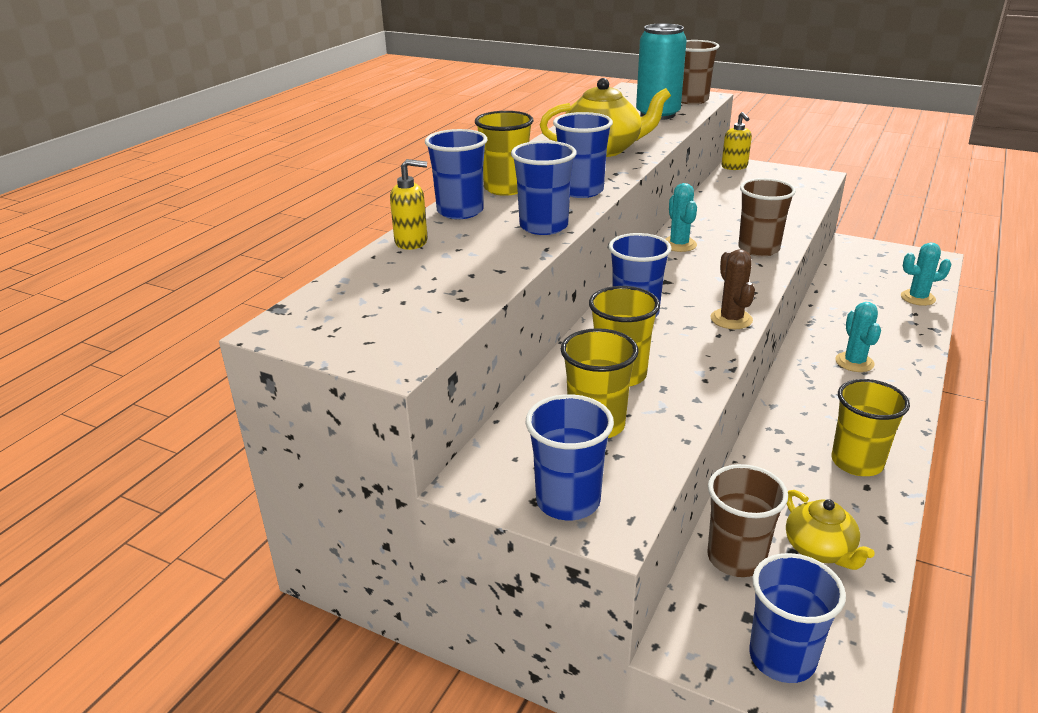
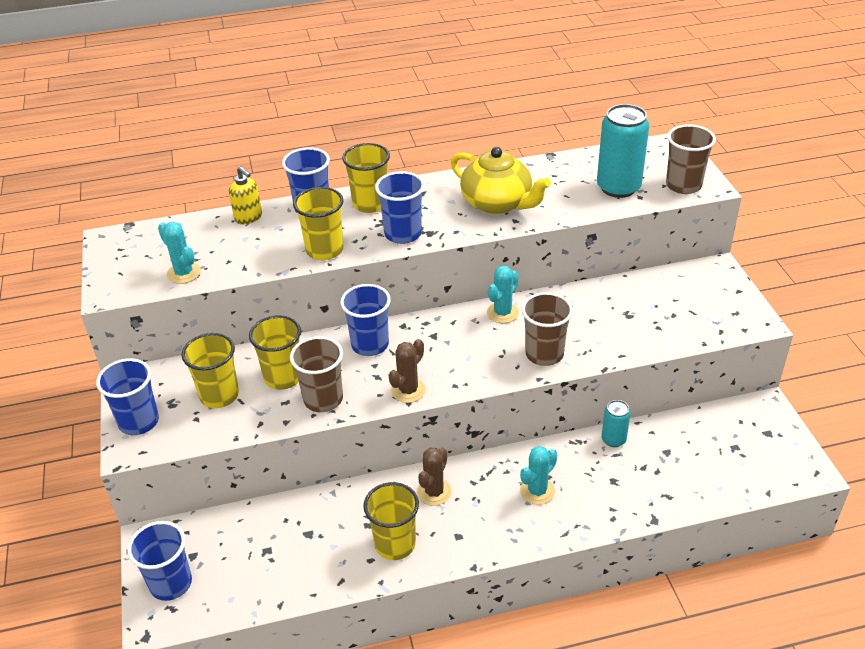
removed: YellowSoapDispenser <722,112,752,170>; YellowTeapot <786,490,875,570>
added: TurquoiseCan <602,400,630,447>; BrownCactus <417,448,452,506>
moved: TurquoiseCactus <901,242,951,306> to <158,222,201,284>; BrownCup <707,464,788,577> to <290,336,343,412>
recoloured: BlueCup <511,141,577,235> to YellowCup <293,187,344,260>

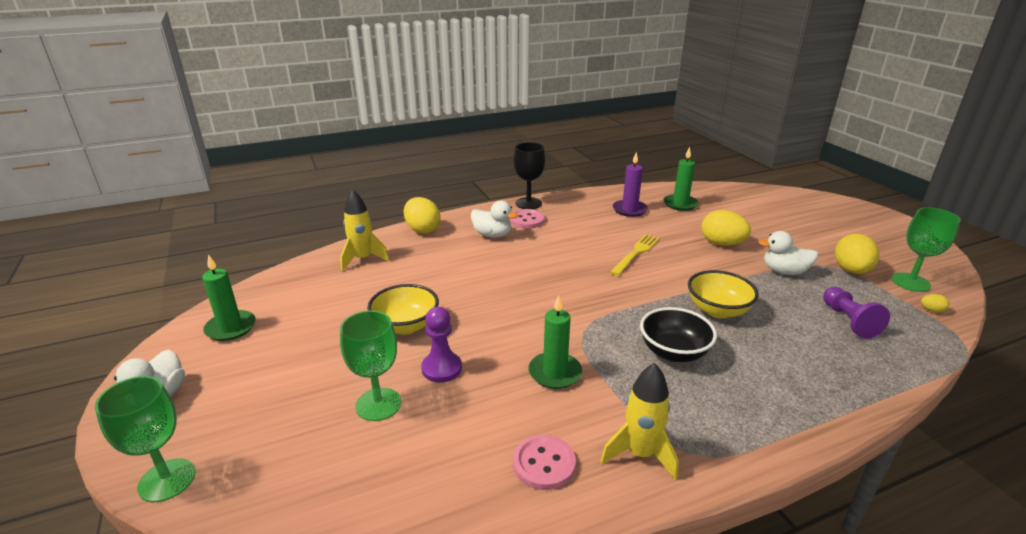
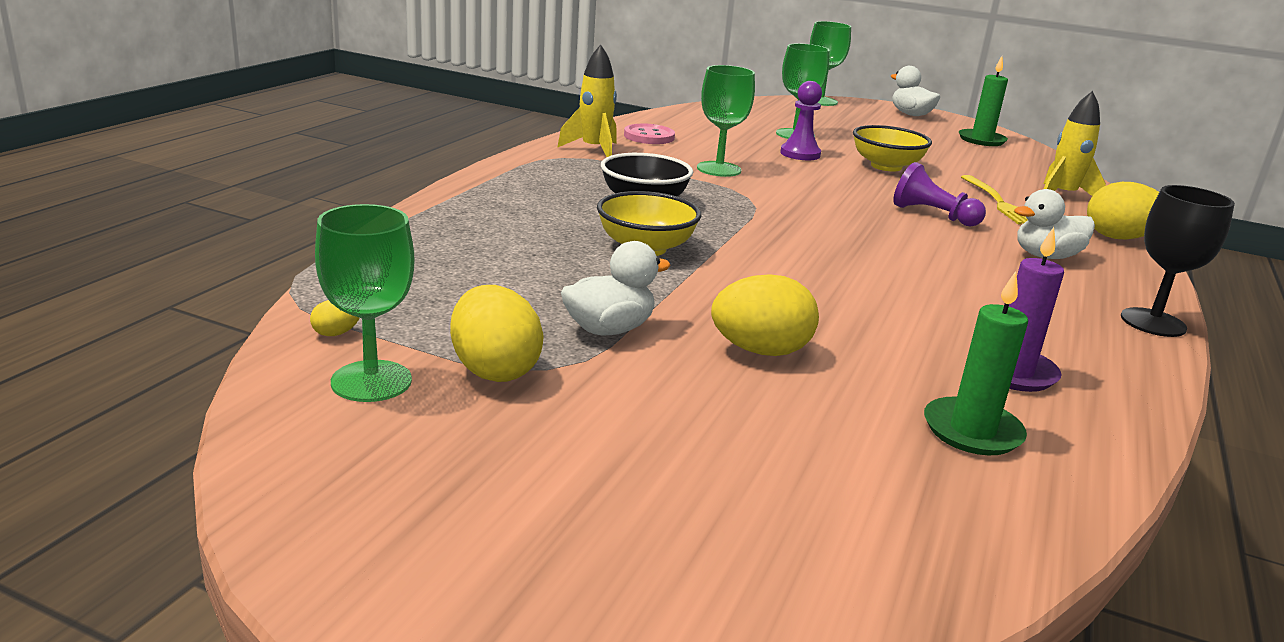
removed: PinkButton <509,209,545,229>
moved: YellowFork <610,234,660,276> to <961,175,1028,224>; PurplePawn <823,287,890,339> to <893,162,986,227>
replaced: GreenCandle <529,295,582,389> to GreenGoblet <697,65,755,177>

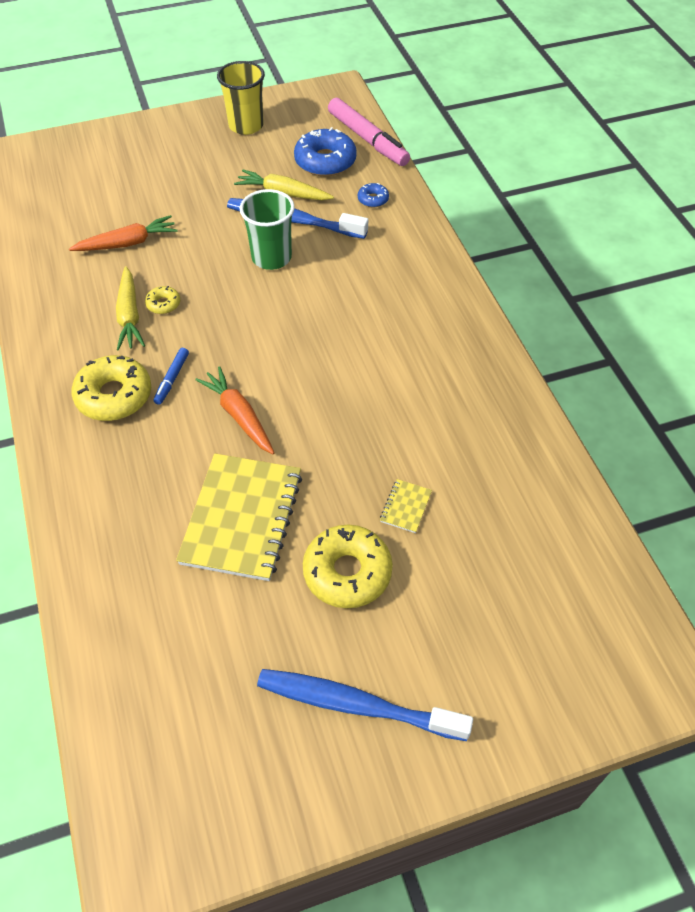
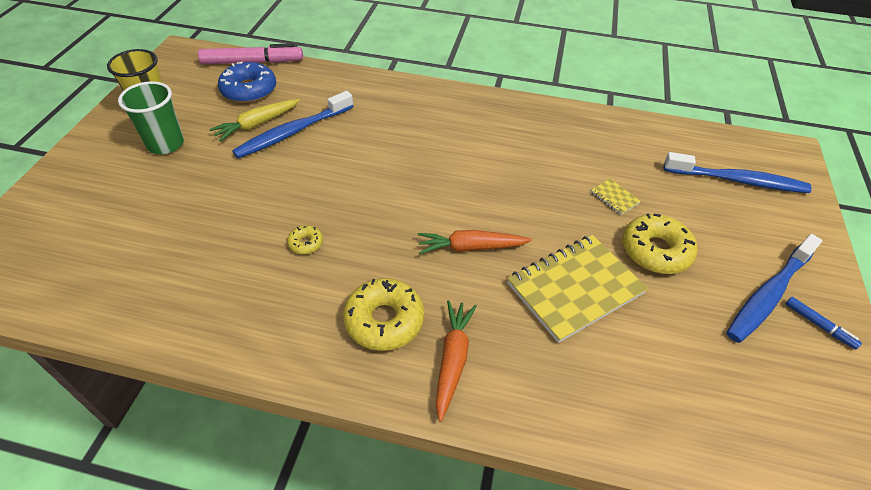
removed: BlueDonut <358,183,389,208>; YellowCarrot <116,266,145,351>
added: BlueToothbrush <664,152,812,193>
moved: GreenCup <240,189,295,270> to <118,81,184,154>; OrangeCarrot <69,215,178,251> to <436,300,477,422>; BlueMarker <154,348,189,405> to <785,297,862,349>
turned: YellowNotebook <176,453,302,581> = <507,235,648,343> 75 degrees counterclockwise

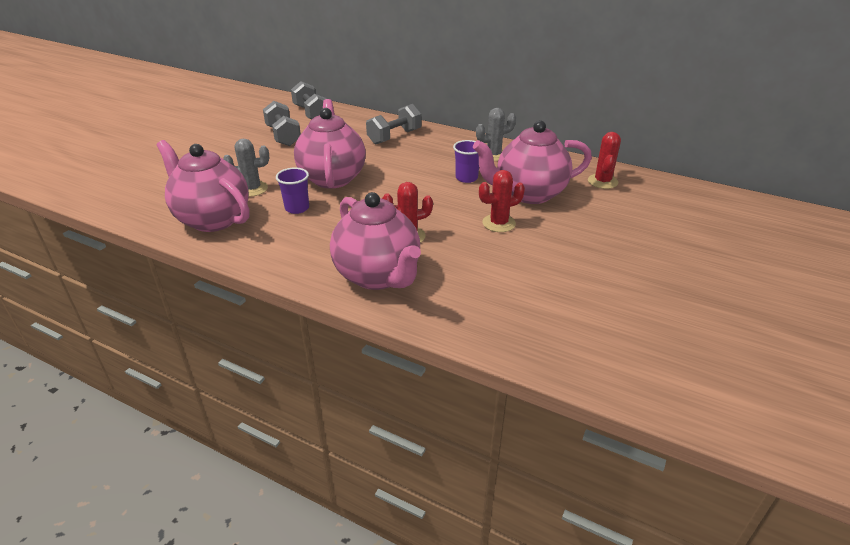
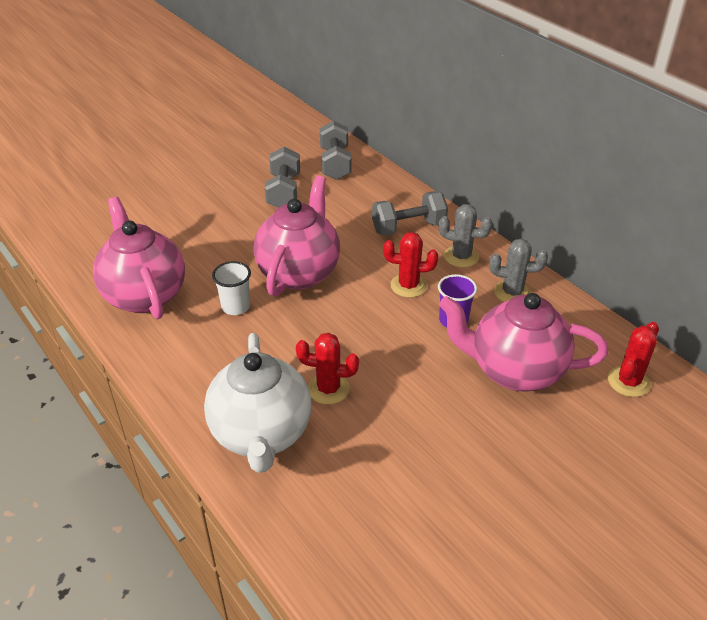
moved: GreyCactus <223,139,269,197> to <439,204,492,268>; RedCactus <479,170,525,232> to <383,232,438,298>
recoloured: PurpleCup <276,167,309,214> to WhiteCup <212,261,251,315>; PinkTeapot <330,192,421,290> to WhiteTeapot <204,333,311,473>

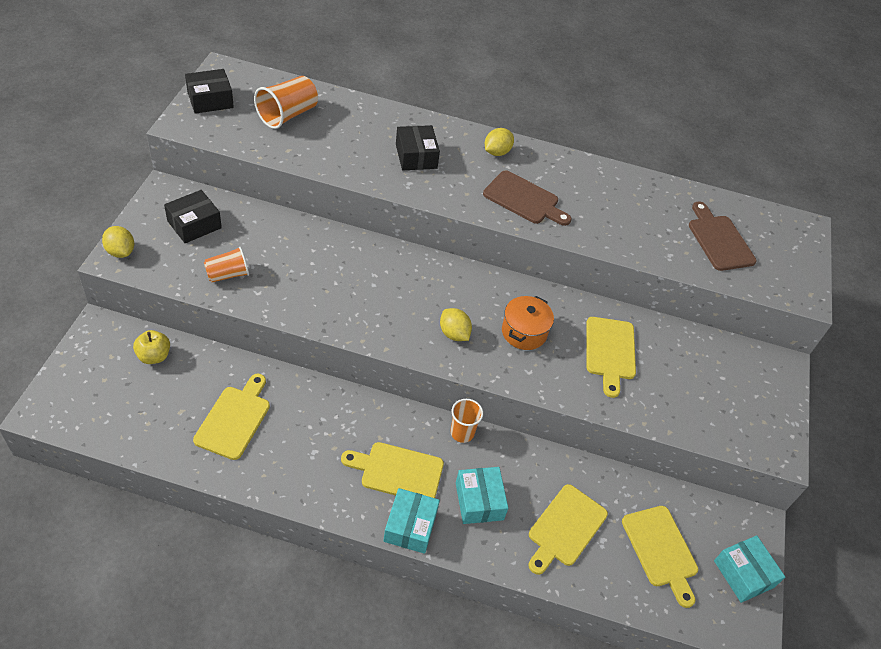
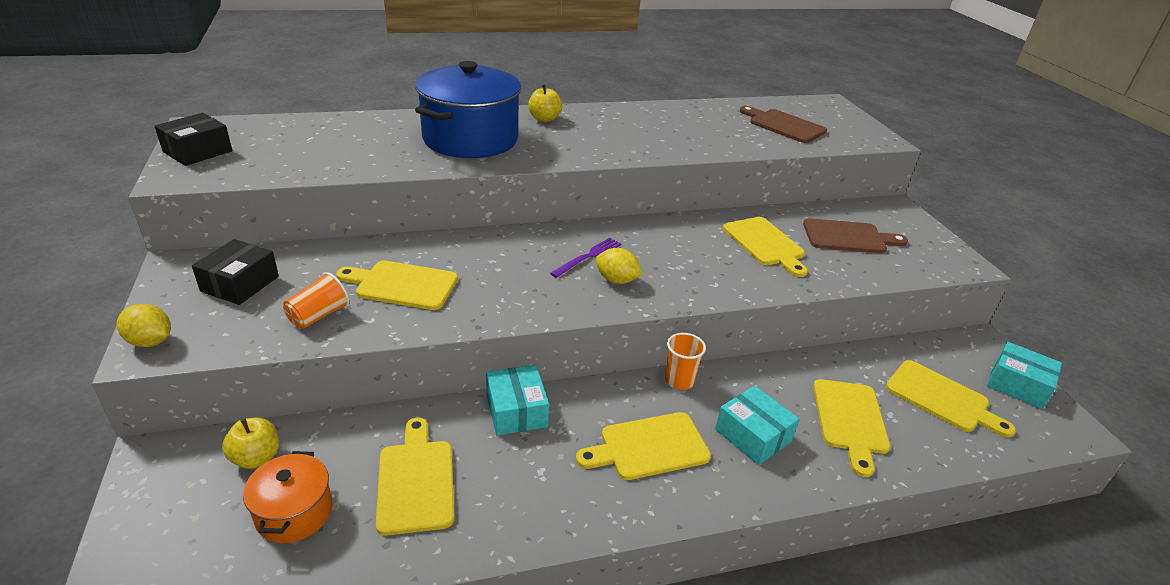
removed: OrangeCup <254,76,318,129>
added: PurpleFork <550,238,622,278>; YellowCuttingBoard <336,261,458,310>
moved: BrownCuttingBoard <483,170,571,226> to <803,218,908,253>; OrangePot <502,296,554,350> to <243,451,332,543>; TurquoiseBox <383,488,440,554> to <486,365,549,436>
replaced: BlackBox <396,125,440,170> to BluePot <415,61,522,158>; YellowLemon <485,128,514,156> to YellowApple <528,84,562,122>

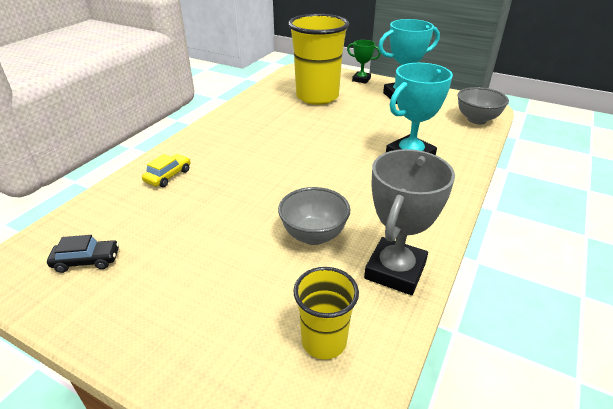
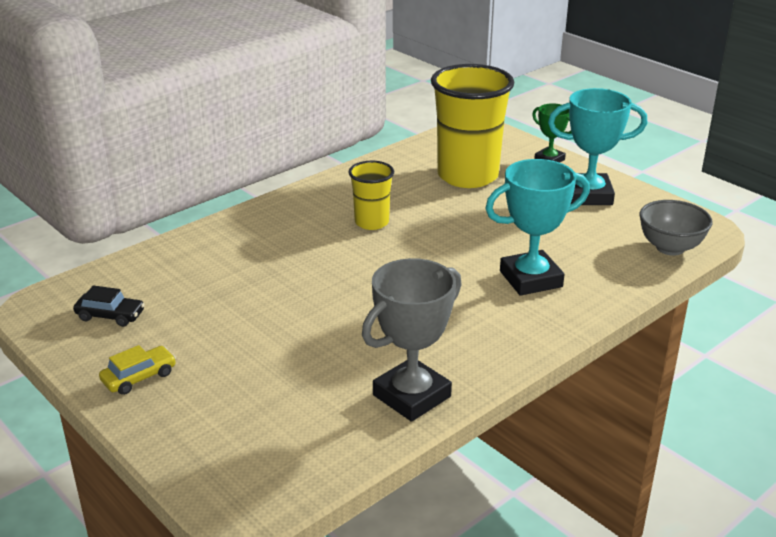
removed: GreyBowl <278,187,350,245>
moved: YellowCar <142,154,191,187> to <99,345,176,395>; YellowCup <293,267,359,360> to <348,161,394,230>

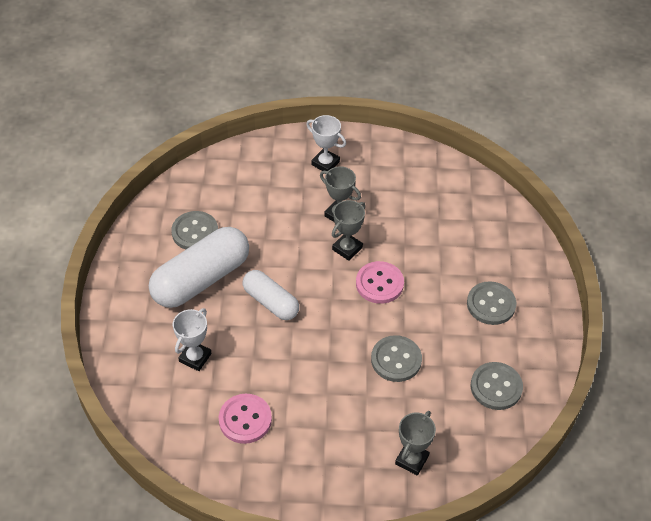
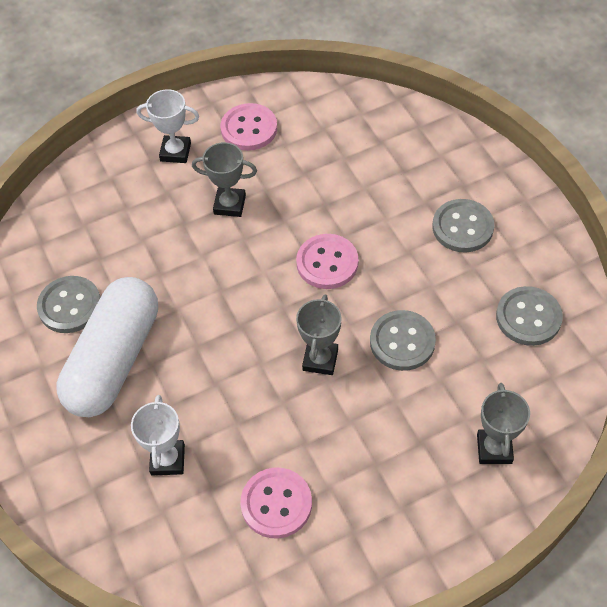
removed: WhiteCapsule <243,270,299,320>
added: PinkButton <221,103,277,151>
moved: GreyTrophy <332,200,366,261> to <296,295,342,375>

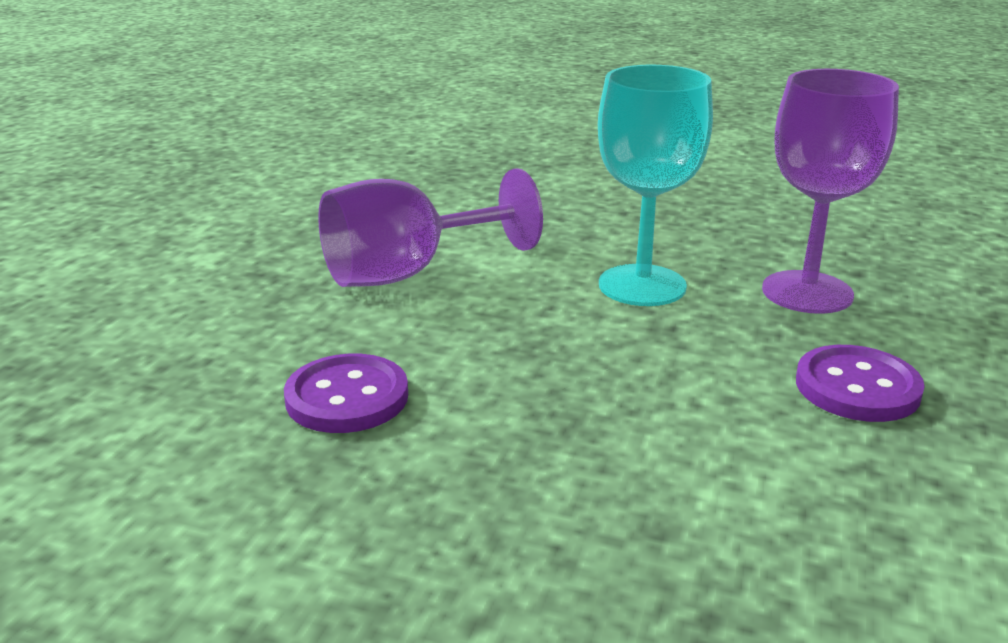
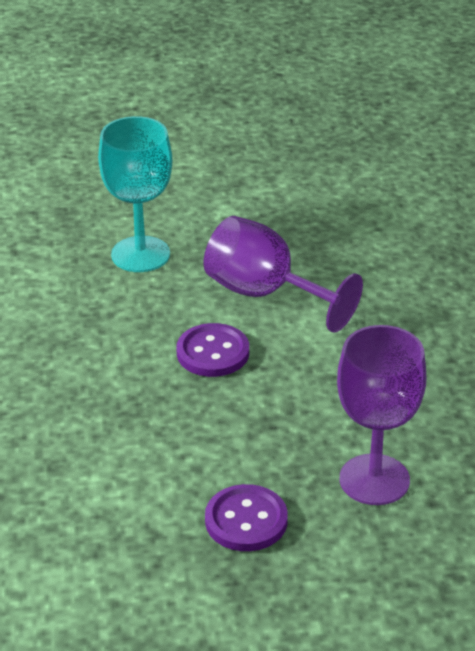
moved: TurquoiseGoblet <598,65,713,306> to <98,116,172,272>; PurpleButton <284,354,408,433> to <176,323,249,377>

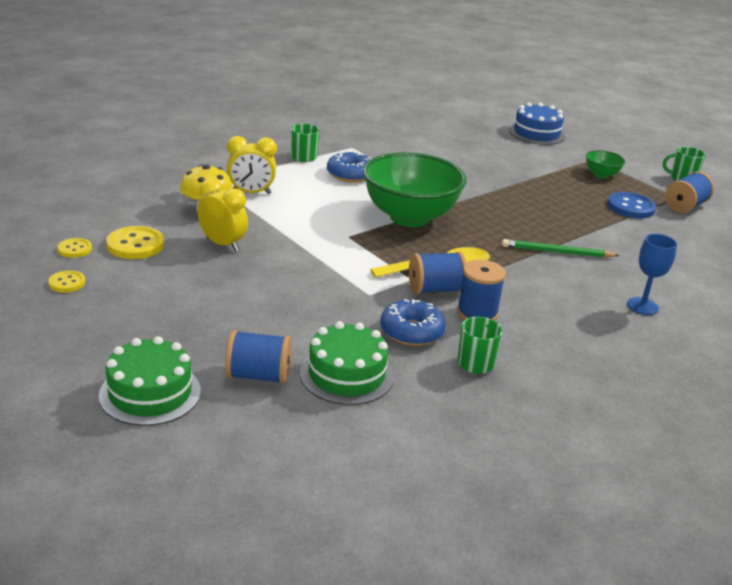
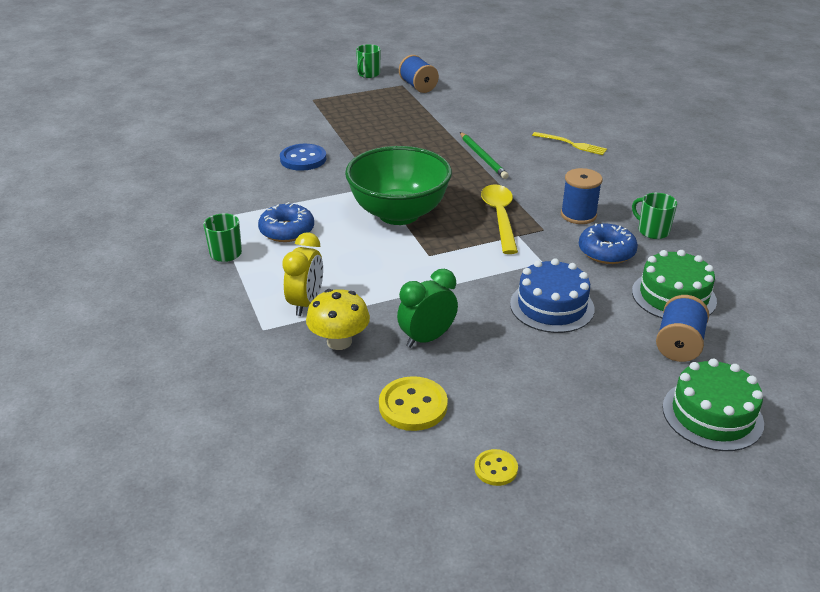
removed: GreenBowl <586,150,625,179>; YellowButton <57,238,92,258>; BlueSpool <409,252,467,294>
moved: BlueCake <509,102,566,145> to <510,258,595,333>; BlueButton <607,192,656,218> to <280,144,326,171>
replaced: BlueGoblet <627,234,677,315> to YellowFork <532,132,607,155>
recoloured: YellowClock <198,178,248,252> to GreenClock <397,269,458,348>
turned: GreenPencil <502,239,620,258> = <460,132,509,179> 45 degrees counterclockwise

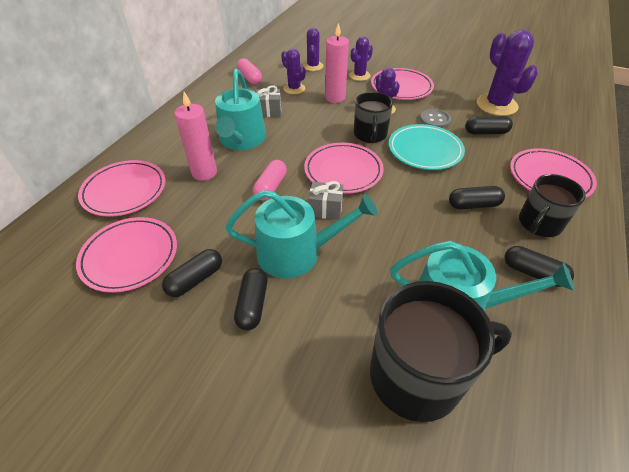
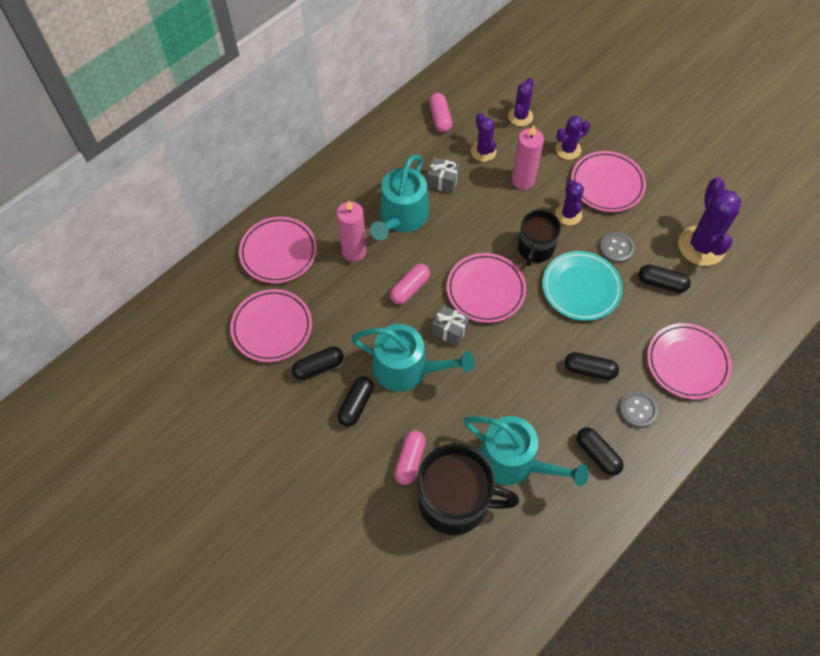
added: PinkCapsule <394,430,426,485>
replaced: BlackMug <519,174,586,237> to GreyButton <619,391,658,428>

